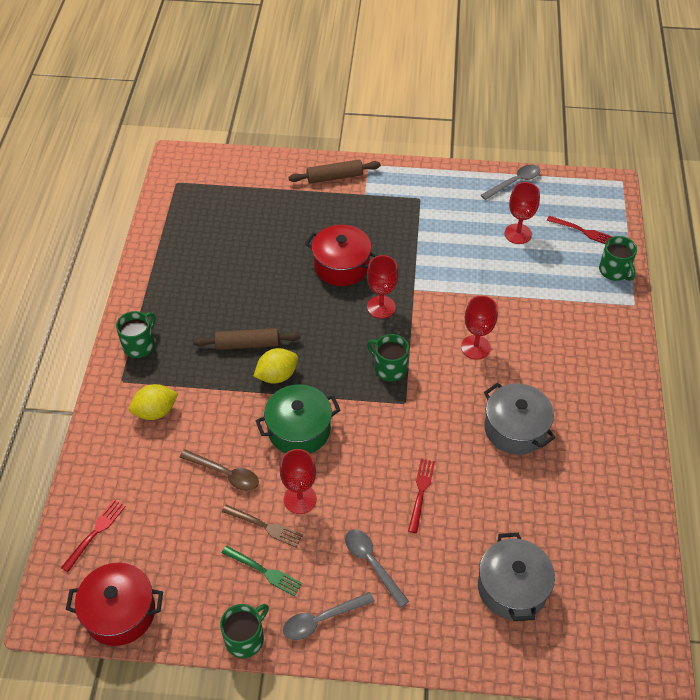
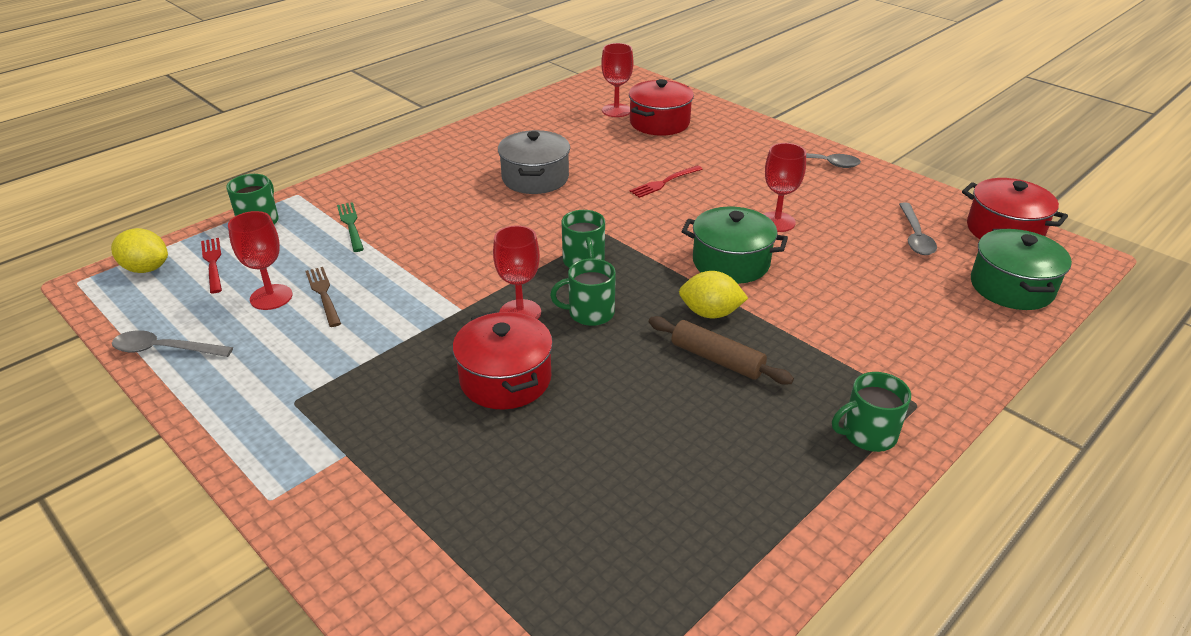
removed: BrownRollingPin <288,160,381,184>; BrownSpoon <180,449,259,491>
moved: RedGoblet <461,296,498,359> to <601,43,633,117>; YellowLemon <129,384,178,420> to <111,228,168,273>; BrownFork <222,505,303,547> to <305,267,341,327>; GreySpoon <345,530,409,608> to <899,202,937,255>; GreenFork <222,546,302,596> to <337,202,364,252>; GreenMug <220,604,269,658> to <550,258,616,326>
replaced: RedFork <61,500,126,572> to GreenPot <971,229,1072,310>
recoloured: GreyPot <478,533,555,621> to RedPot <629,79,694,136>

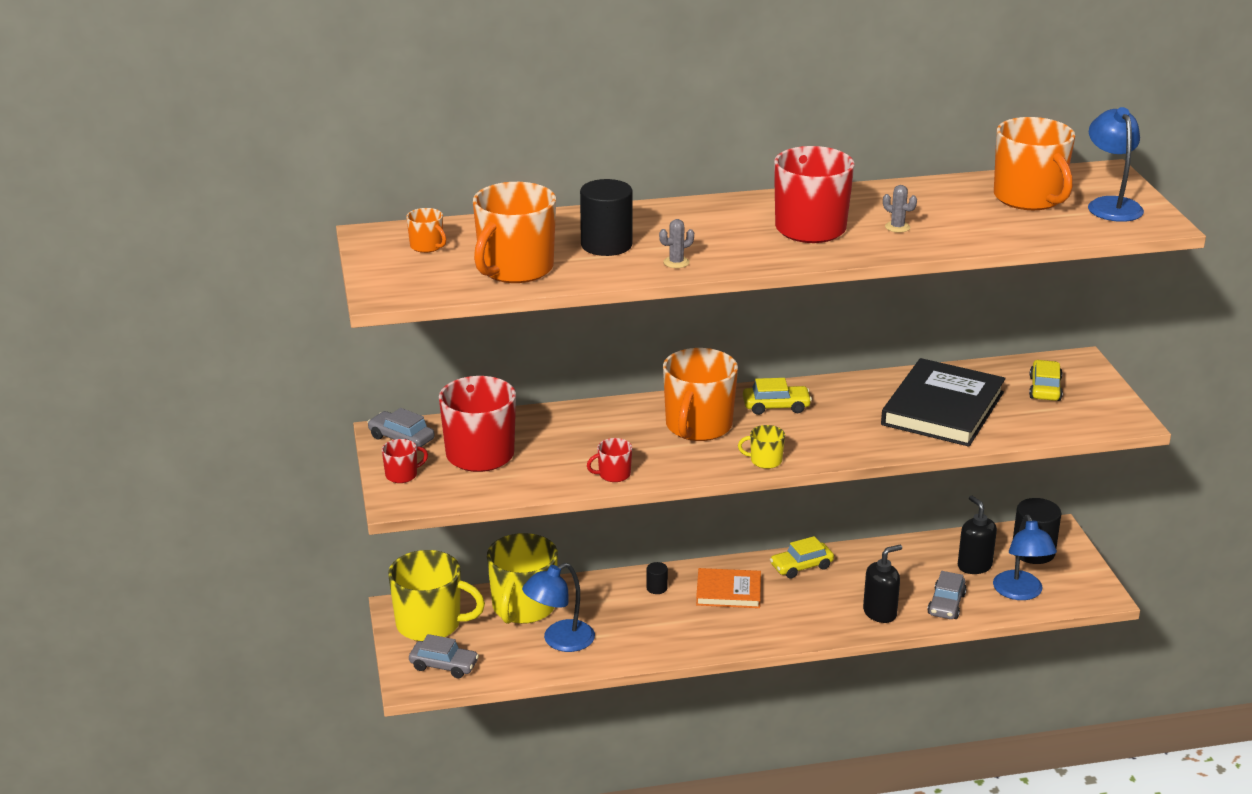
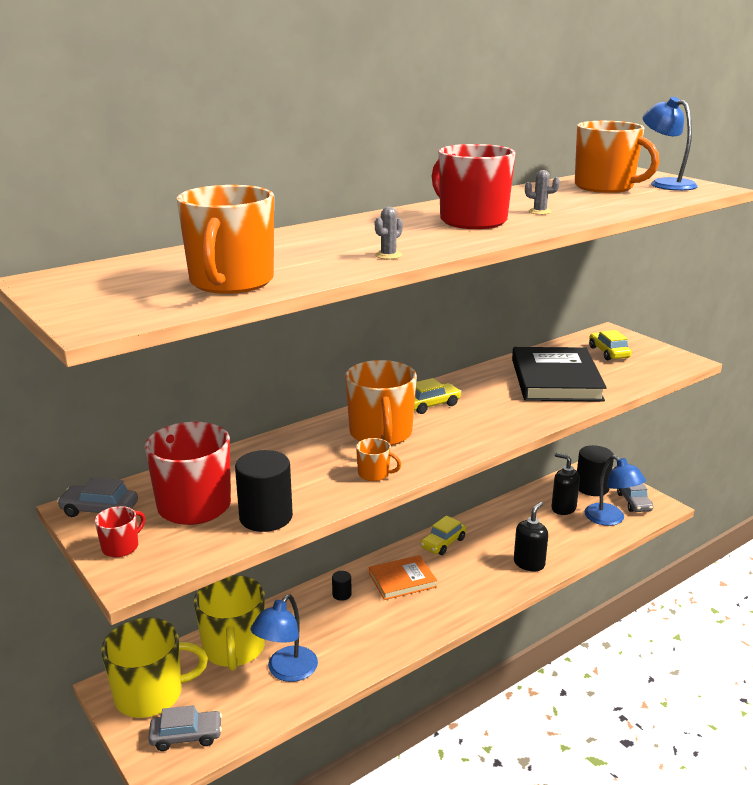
removed: YellowMug <738,425,785,469>; RedMug <587,438,632,482>
moved: BlackCylinder <580,179,633,256> to <235,450,293,532>; OrangeMug <406,208,446,253> to <356,438,401,481>; GreyCar <927,571,967,619> to <617,483,653,512>

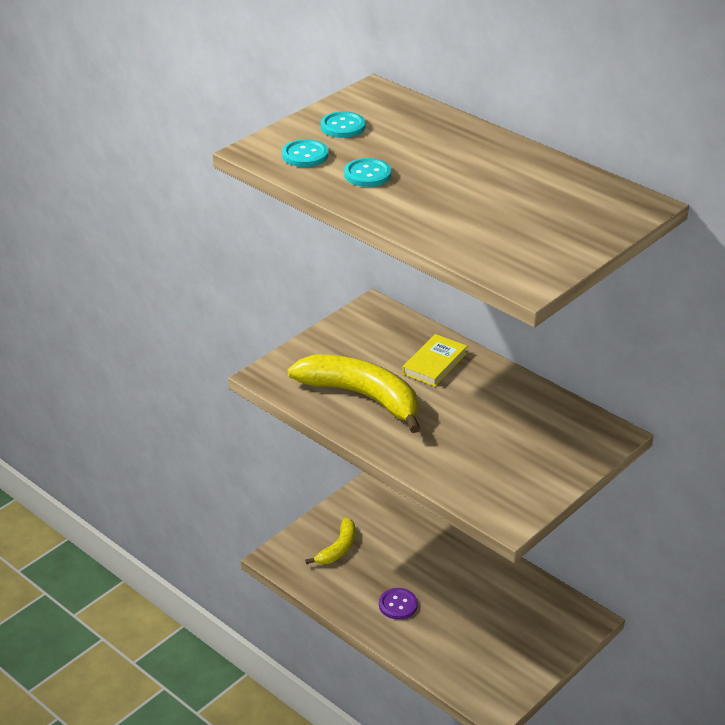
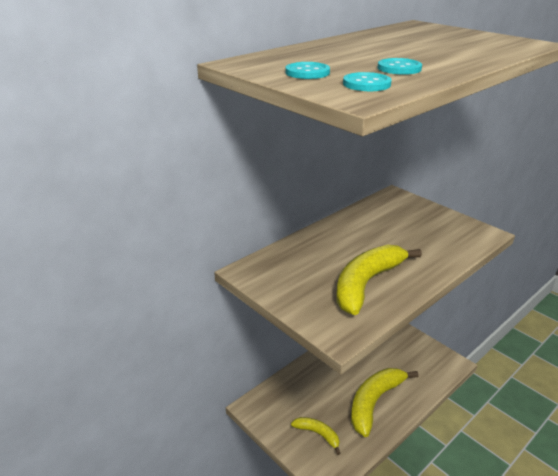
removed: YellowBook <402,334,467,386>
replaced: PurpleButton <379,588,418,620> to YellowBanana <351,368,419,437>

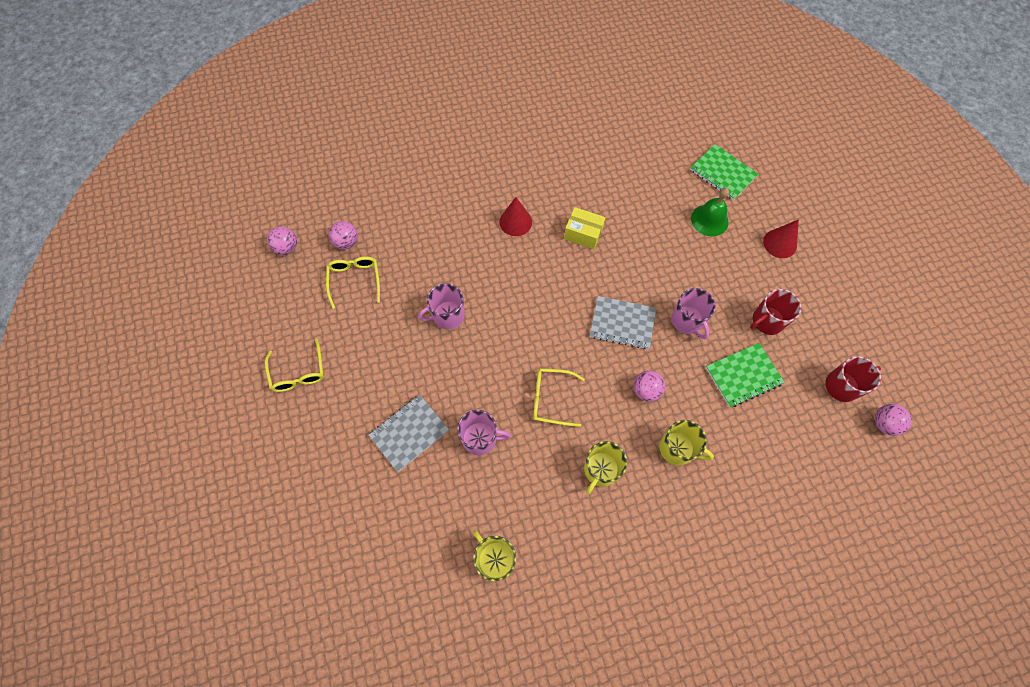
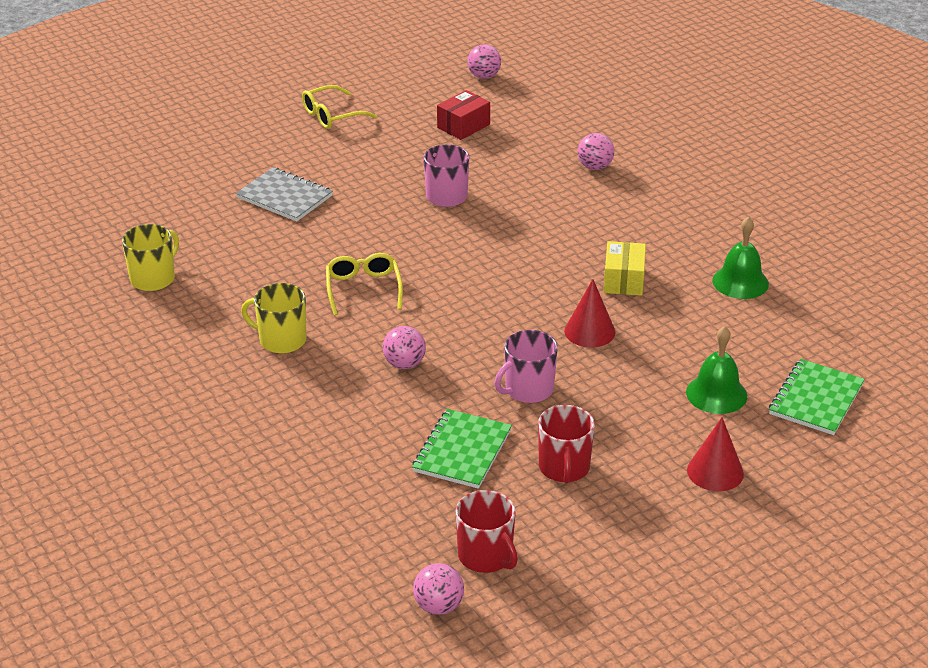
removed: GreyNotebook <590,296,656,349>; PinkMug <457,410,511,455>; YellowMug <660,420,714,466>
added: GreenBell <712,217,769,299>
moved: RedCone <499,197,532,236> to <564,279,616,348>; PinkBall <329,221,358,249> to <578,133,614,170>
replaced: YellowGlasses <326,256,380,309> to RedBox <437,90,490,140>
turned: RedMug <750,289,802,335> = <538,405,595,484> 135 degrees counterclockwise; GreenNotebook <706,343,785,407> = <412,409,512,489> 60 degrees clockwise

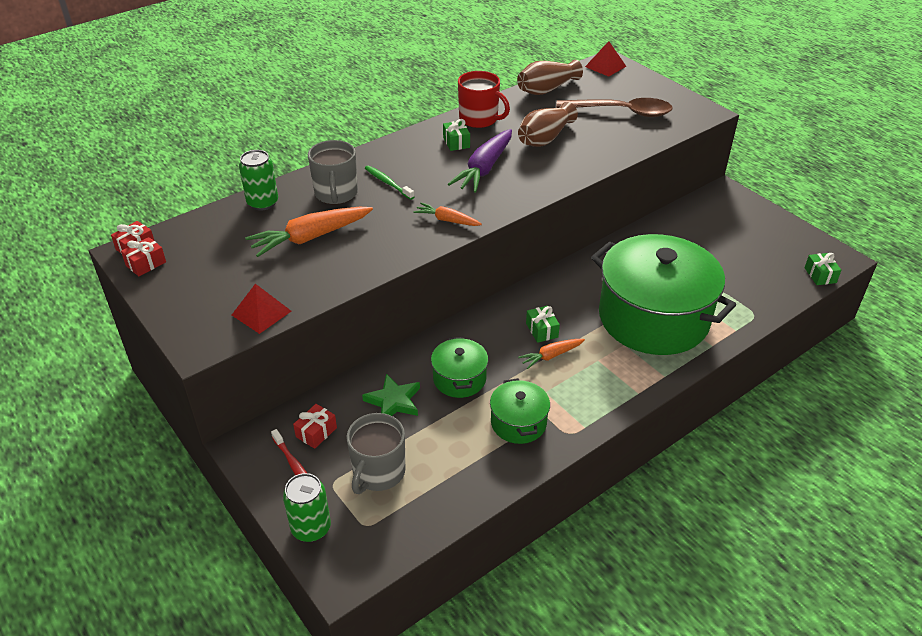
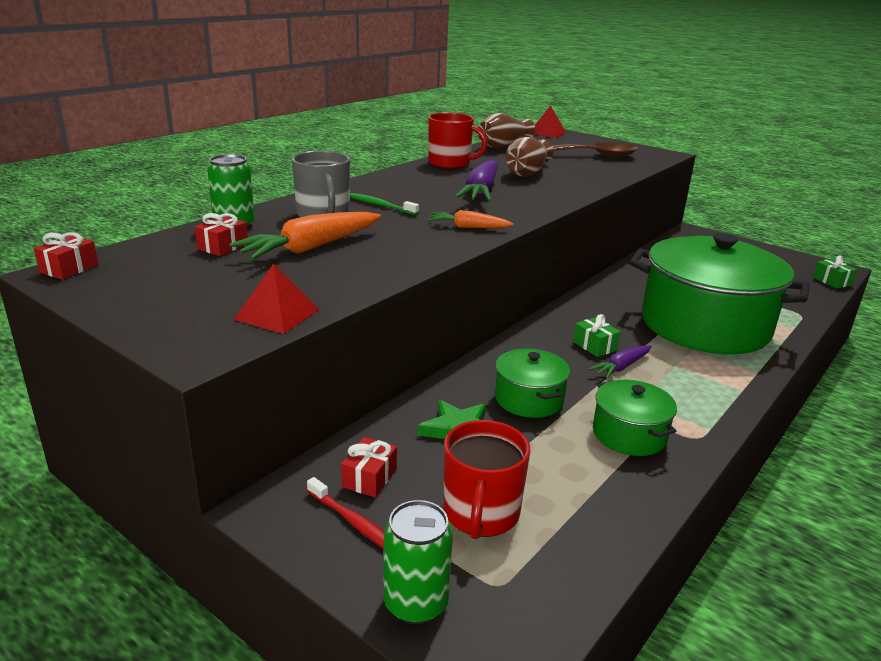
removed: GreenGift <443,119,470,151>
moved: RedGift <121,237,166,276> to <195,213,248,256>
recoloured: OrangeCarrot <518,339,585,369> to PurpleCarrot <589,345,652,379>; GreyMug <347,413,405,494> to RedMug <443,420,530,539>

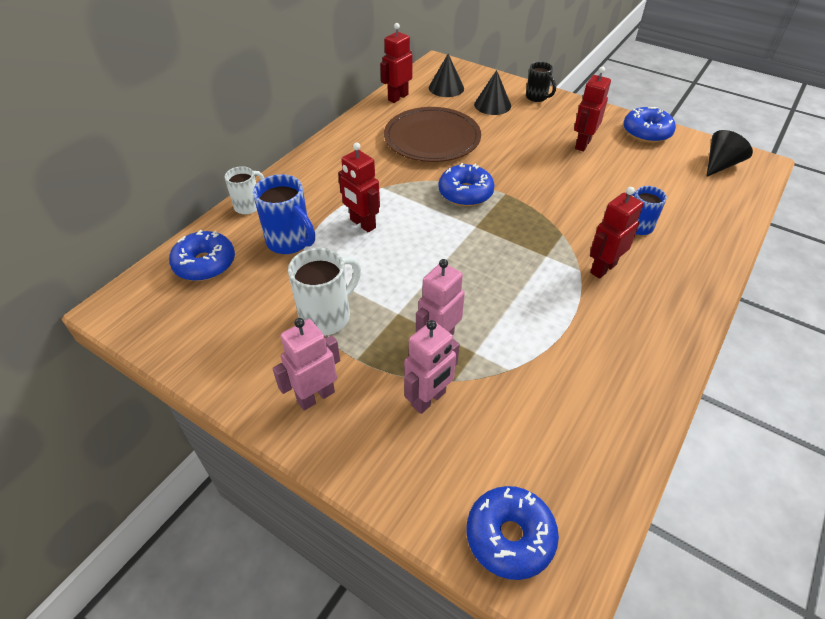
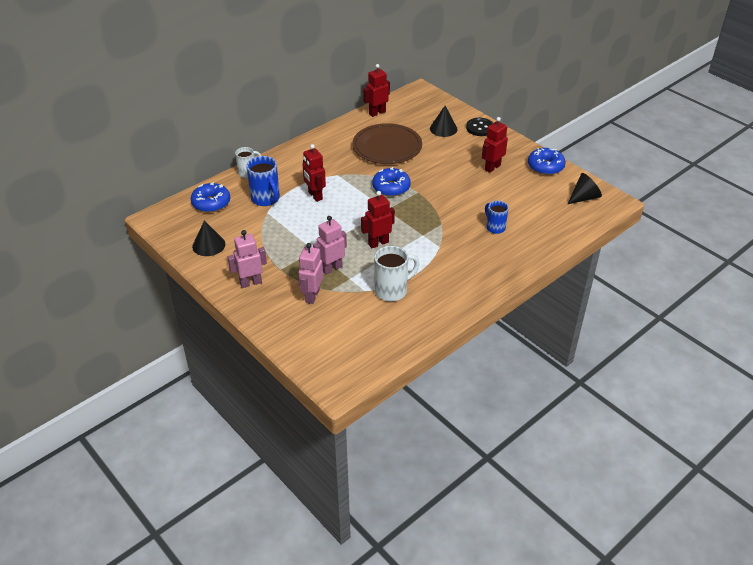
removed: BlueDonut <467,486,559,580>
moved: BlackCone <429,54,464,97> to <192,220,225,256>; RedRobot <590,187,644,279> to <361,191,395,248>; WhiteMug <288,248,361,336> to <374,246,419,301>
replaced: BlackMug <526,62,556,102> to BlackButton <466,118,493,136>
turned: PinkRobot <404,320,460,414> = <298,243,323,304> 135 degrees clockwise

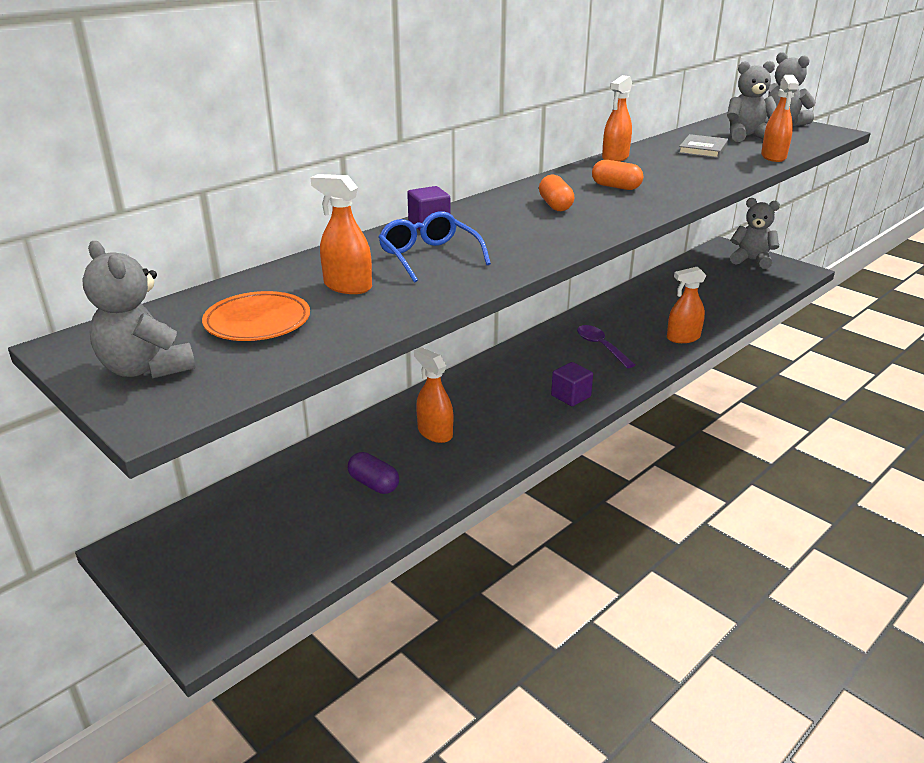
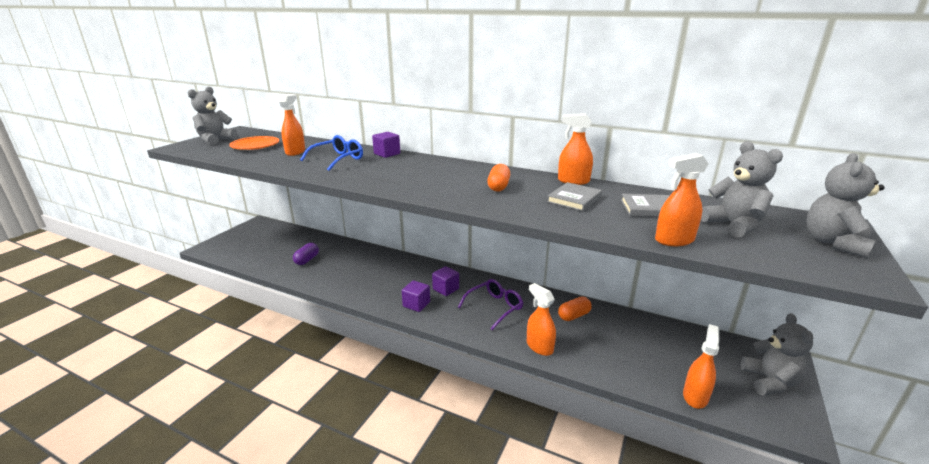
added: GreyBook <547,182,602,211>; PurpleCube <432,266,459,296>
moved: OrangeCapsule <539,174,574,211> to <558,296,592,321>; OrangeSprayBottle <414,347,453,443> to <683,324,720,409>
replaced: PurpleSpoon <577,325,635,368> to PurpleGlasses <458,279,523,330>

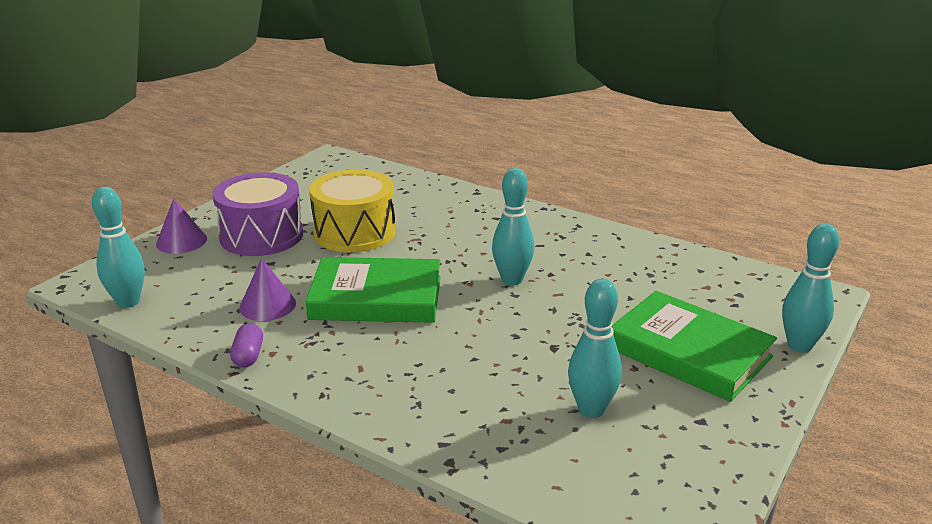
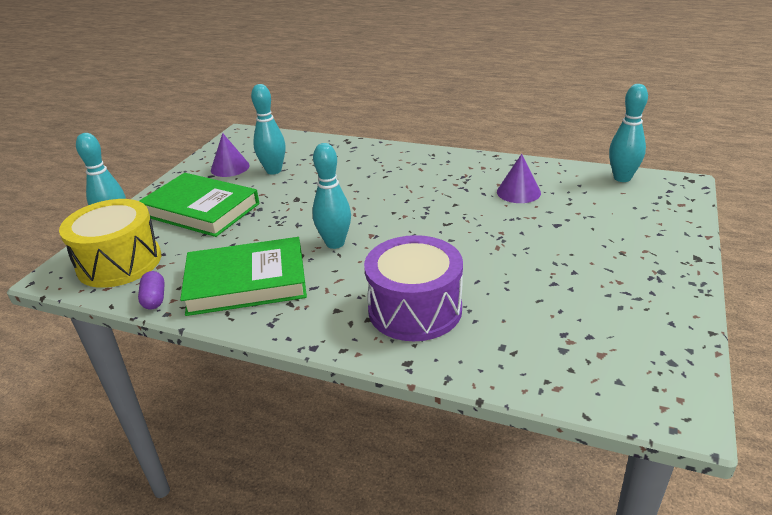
moved: YellowDrum <309,169,396,252> to <59,199,161,288>; PurpleDrum <212,172,303,256> to <364,235,463,341>; PurpleCone <156,198,207,254> to <211,133,250,177>; GreenBook <306,257,441,323> to <180,237,307,316>; PurpleCapsule <230,323,263,368> to <138,271,165,310>

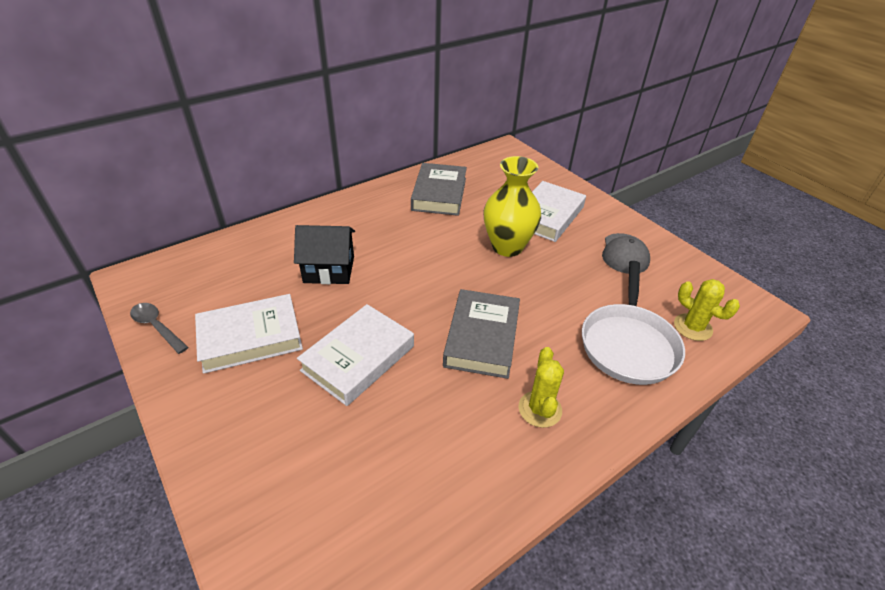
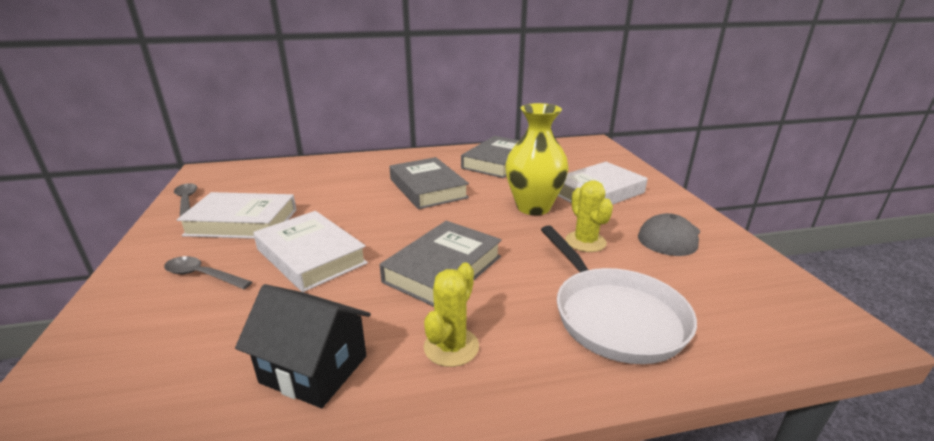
added: GreyBook <390,157,469,209>; GreySpoon <164,256,252,289>
moved: BlackHouse <294,225,355,284> to <235,284,371,408>; YellowCactus <674,279,740,341> to <565,180,613,252>
turned: WhitePan <582,261,685,385> = <541,225,697,364> 60 degrees counterclockwise; WhiteBook <297,304,414,406> = <253,211,368,292> 75 degrees clockwise

